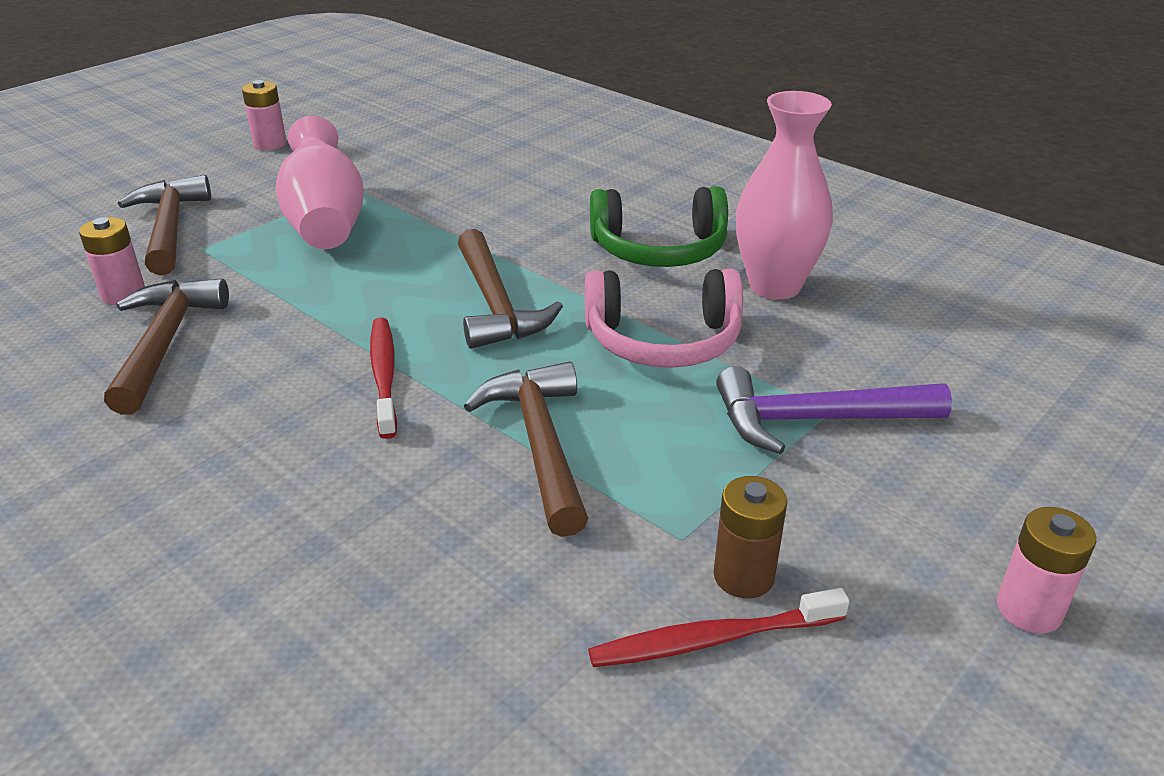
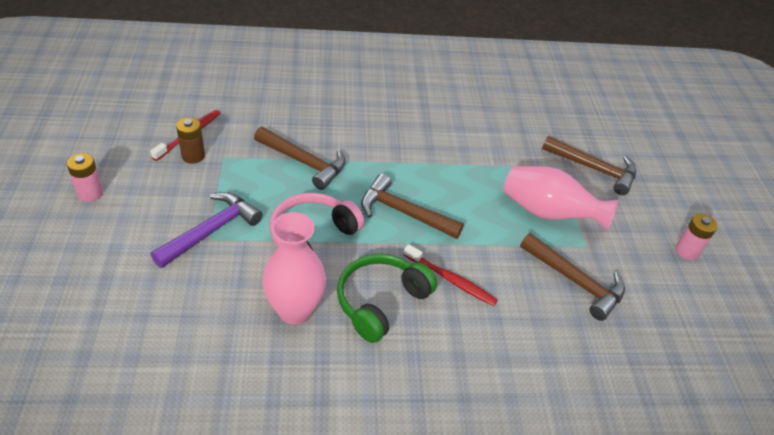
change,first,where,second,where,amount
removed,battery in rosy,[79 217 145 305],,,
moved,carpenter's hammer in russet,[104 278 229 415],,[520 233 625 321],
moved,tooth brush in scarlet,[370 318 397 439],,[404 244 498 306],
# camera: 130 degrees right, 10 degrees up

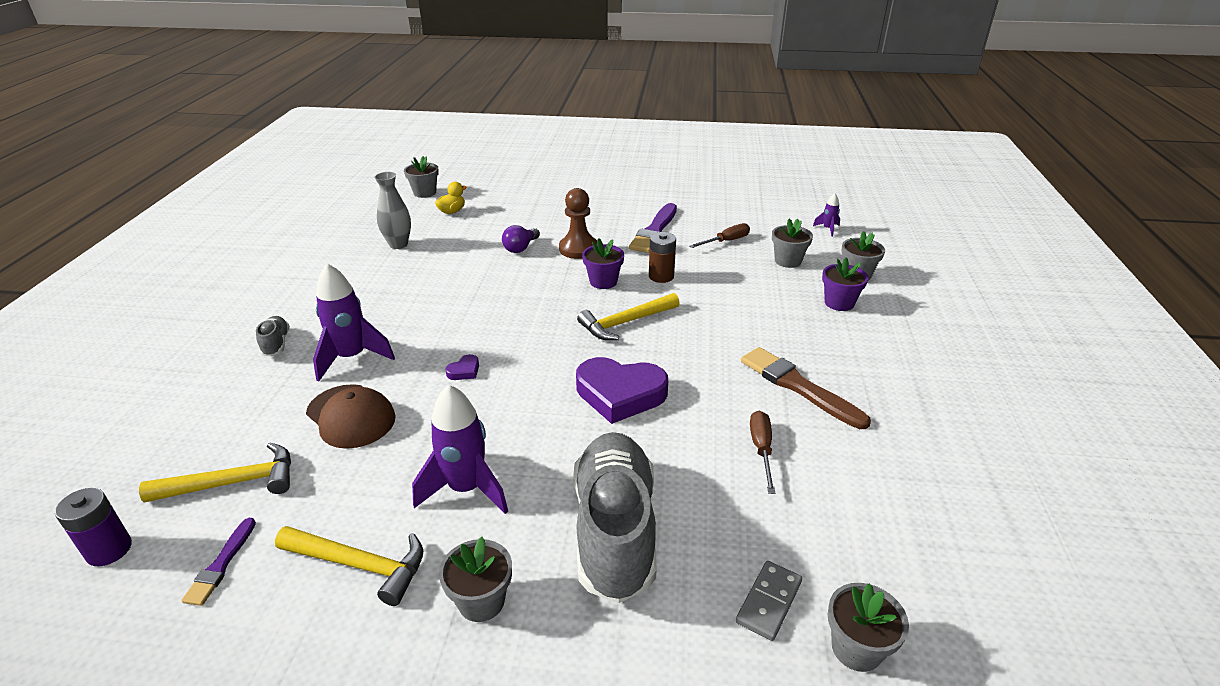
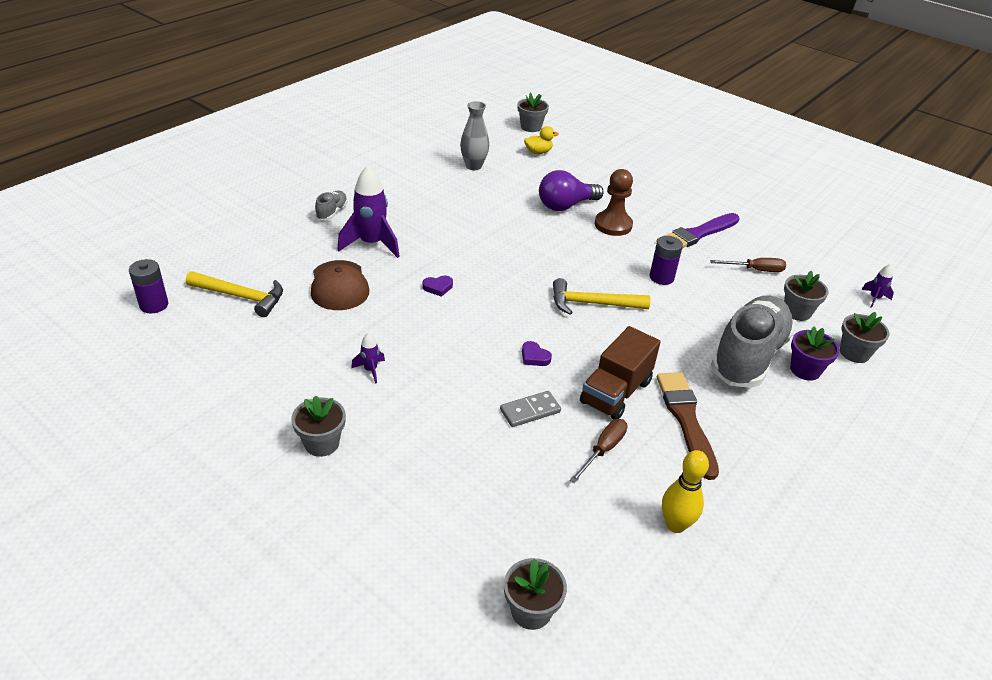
change,first,where,second,where,amount
resized,bulb in purple,[502 225 540 253],,[539 170 604 211],x1.56
recoloured,battery in russet,[649 232 676 283],battery in purple,[650 236 683 285],
removed,flower pot in purple,[582 238 624 289],,,
resized,heart shape in purple,[576 357 668 424],,[522 341 552 366],x0.41
resized,rocket in purple,[412 384 508 514],,[351 332 385 384],x0.47
moved,lace-up shoe in grey,[573 432 657 603],,[711 296 795 388],
removed,brush in purple,[181 518 256 606],,,
removed,carpenter's hammer in bright yellow,[275 526 423 606],,,
moved,domino in grey,[736 561 802 641],,[500 391 561 427],
added,,,truck in russet,[580 326 661 420],
added,,,bowling pin in bright yellow,[662 450 709 533],
# camera: 30 degrees right, 5 degrees up

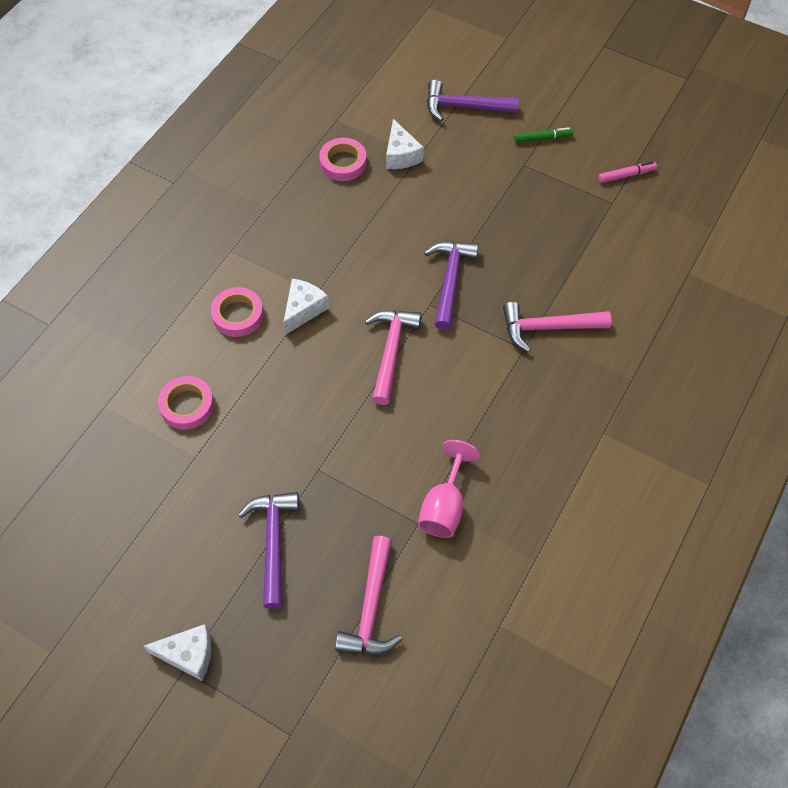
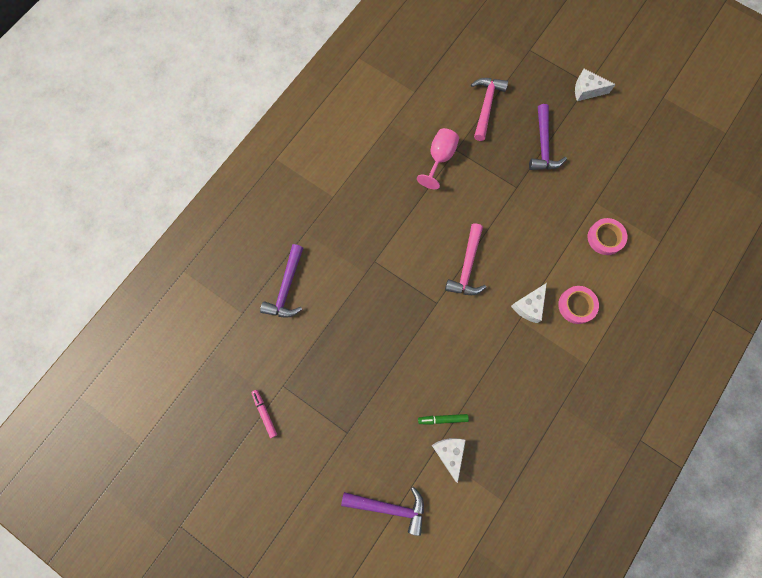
change,first,where,second,where,amount
moved,marker in emerald,[514 127 573 143],,[418 414 469 425],
removed,roll of tape in rosy,[319 138 367 181],,,
turned,marker in rosy,[598 161 657 183],,[251 390 277 438],75 degrees clockwise
moved,carpenter's hammer in purple,[424 241 479 330],,[260 244 303 318],
removed,carpenter's hammer in rosy,[503 302 611 352],,,
# camera: 175 degrees left, 15 degrees up

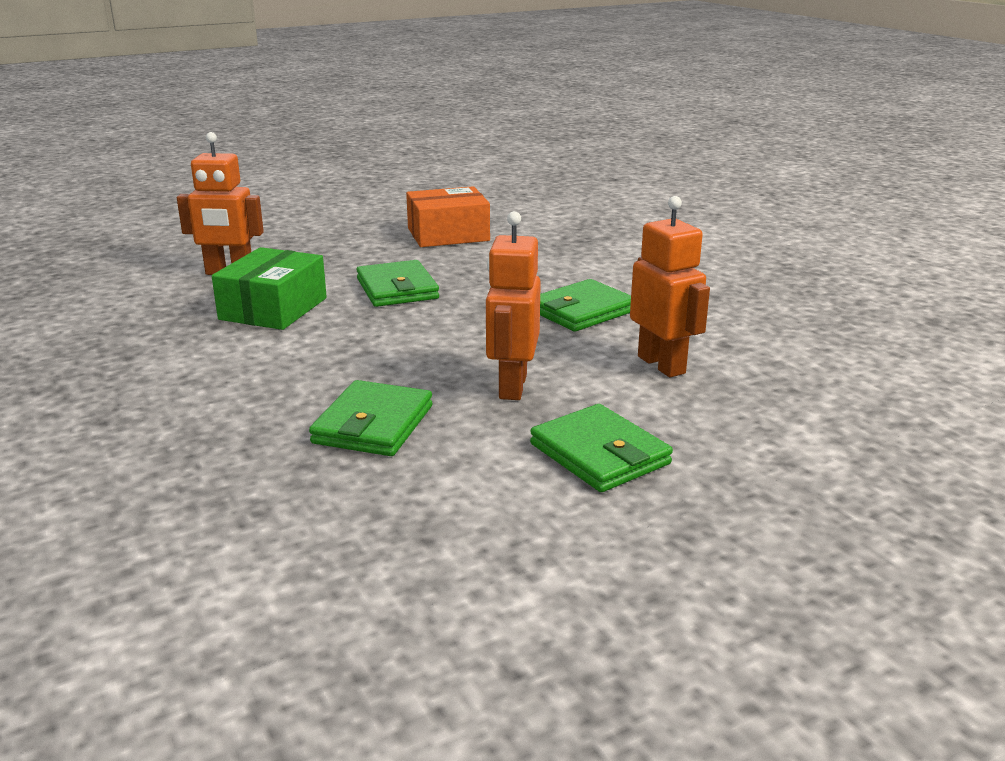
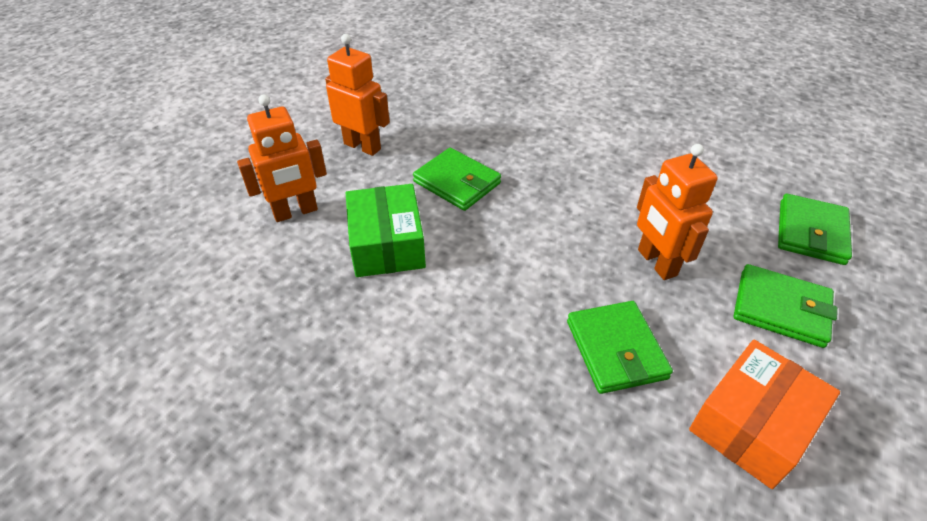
change,first,where,second,where,amount
moved,parcel in orange,[406 186 490 247],,[689 339 840 489],
moved,robot figure in orange,[630 196 710 377],,[325 34 390 156],
moved,billfold in emerald,[540 279 631 332],,[778 194 852 265],
# camera: 30 degrees left, 20 degrees up

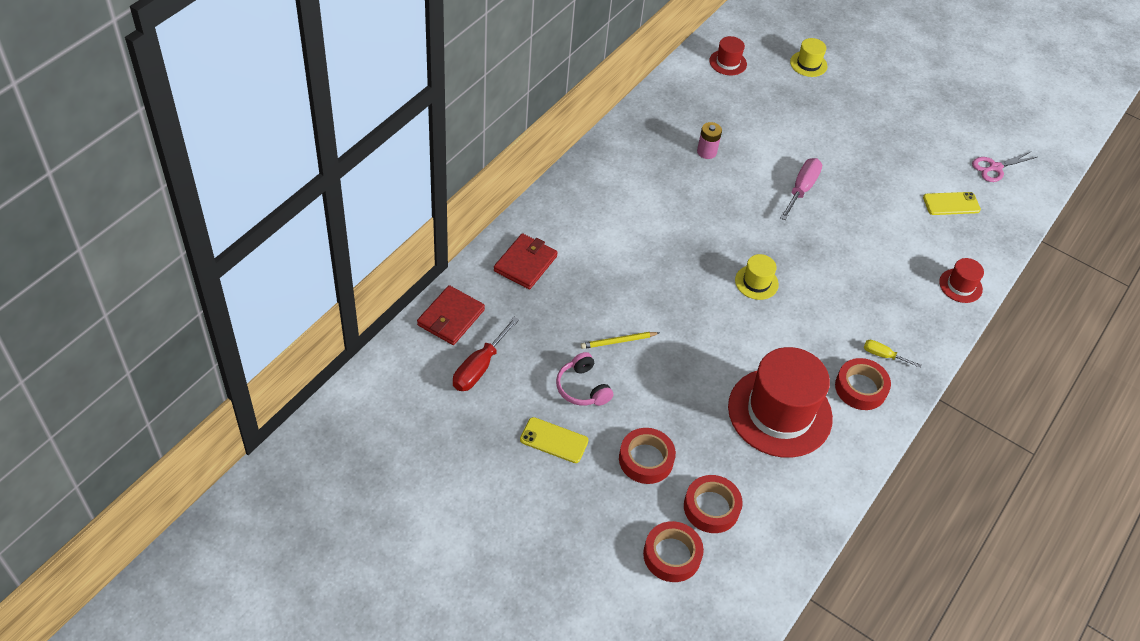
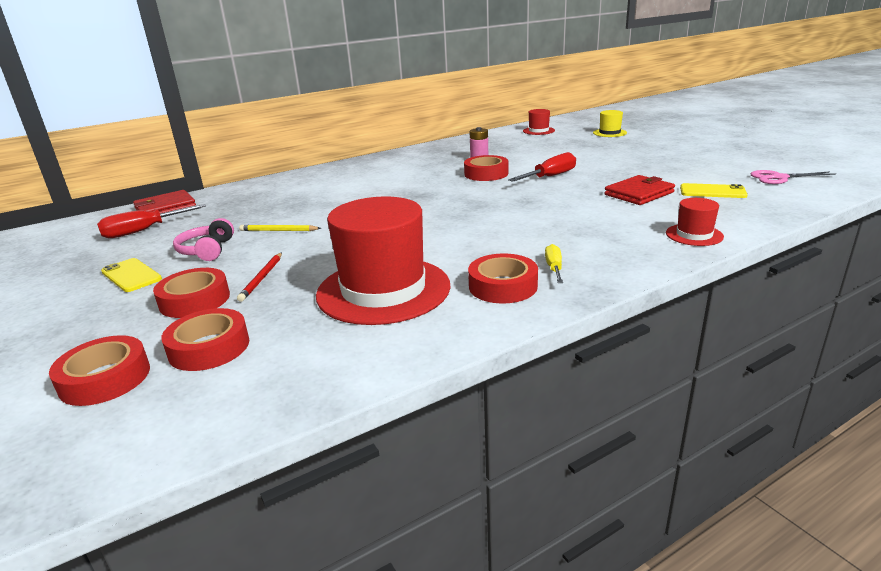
change,first,where,second,where,amount
recoloured,flat screwdriver in rosy,[780 158 822 220],flat screwdriver in scarlet,[508 152 576 182],
moved,billfold in scarlet,[494 233 558 289],,[605 175 675 205],
removed,top hat in bright yellow,[735 254 779 300],,,
turned,flat screwdriver in bright yellow,[864 340 921 368],,[545 244 563 283],45 degrees clockwise
added,,,roll of tape in scarlet,[464 155 508 181],
added,,,lead pencil in scarlet,[237 253 282 302],
# camera: 30 degrees right, 25 degrees down

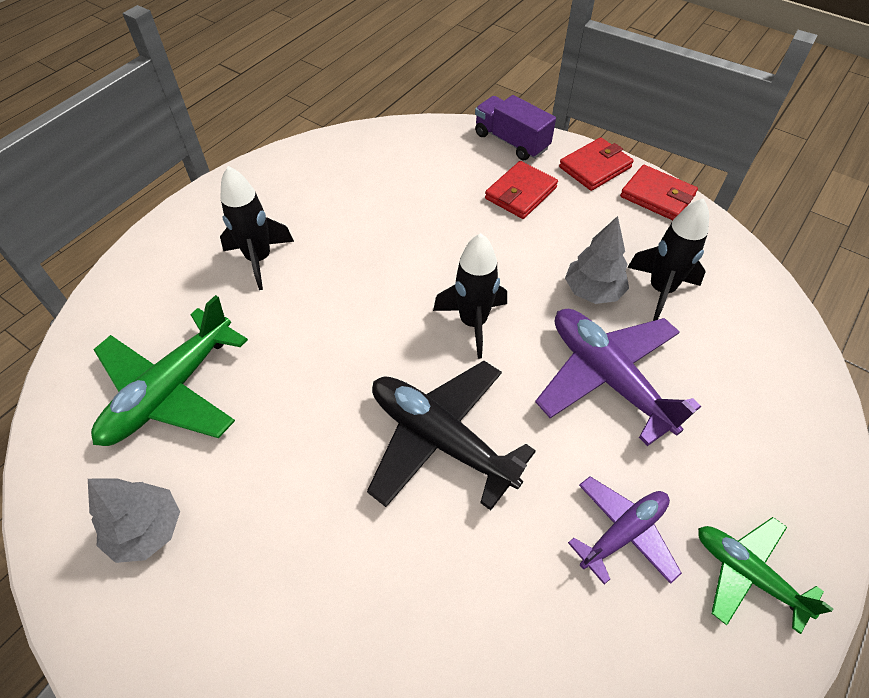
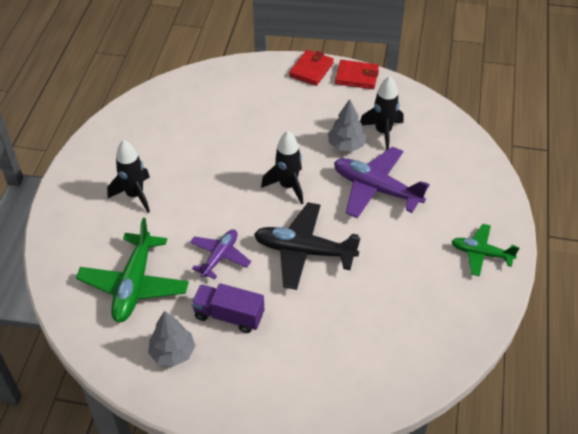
change,first,where,second,where,amount
moved,truck in purple,[475 95 556 161],,[191 283 264 333],
removed,billfold in scarlet,[485 161 558 219],,,
moved,toy plane in purple,[568 476 682 585],,[190 229 251 279],
# camera: 25 degrees left, 5 degrees down

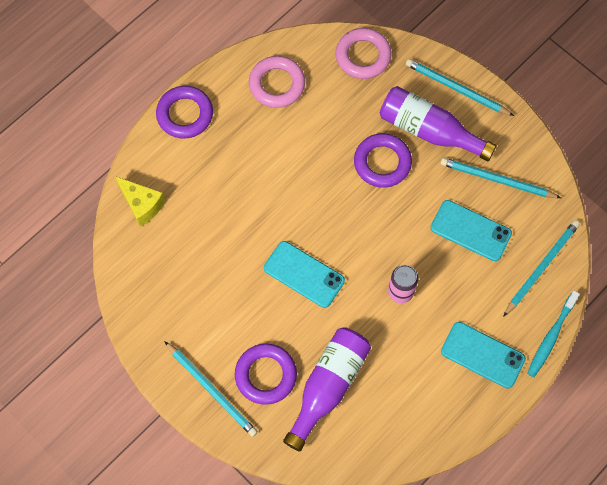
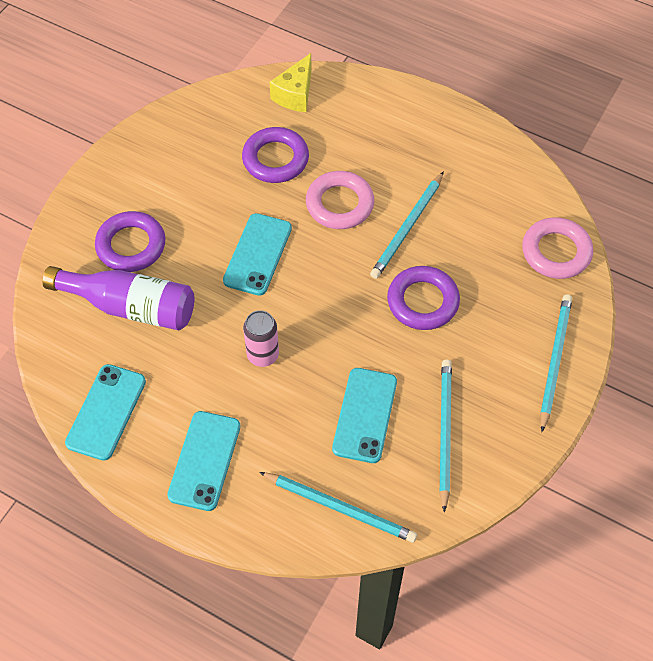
change,first,where,second,where,amount
moved,torus in rosy,[249 56 305 108],,[306 171 374 229],
moved,torus in purple,[156 86 213 139],,[242 127 309 183],
removed,bottle in purple,[380 86 497 162],,,
removed,tooth brush in teal,[527 291 580 377],,,
moved,lead pencil in teal,[164 341 258 437],,[370 171 444 279],
added,,,phone in teal,[65 364 146 461],
# camera: 75 degrees right, 10 degrees down

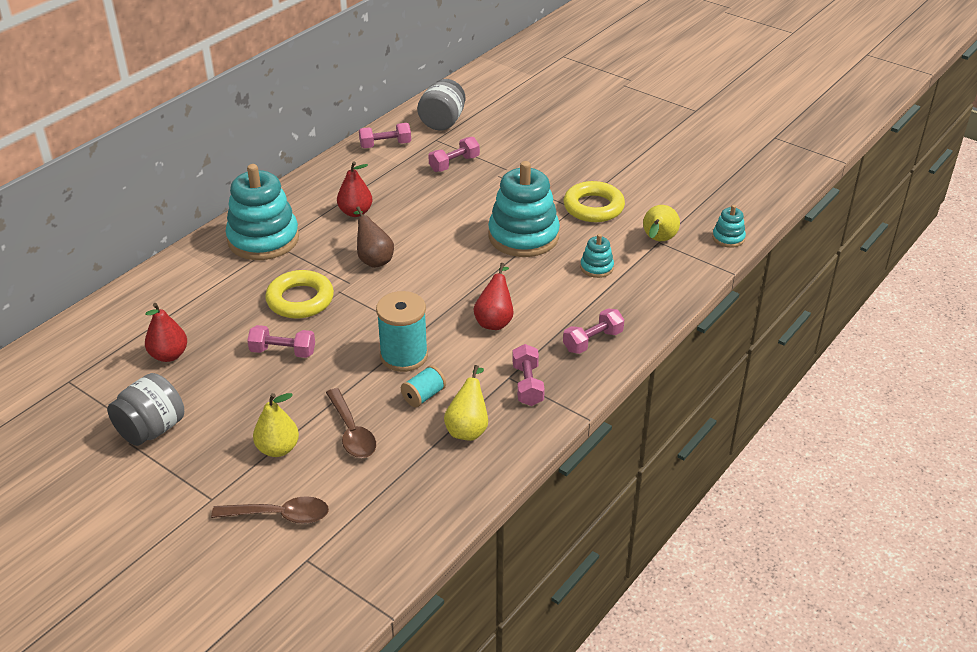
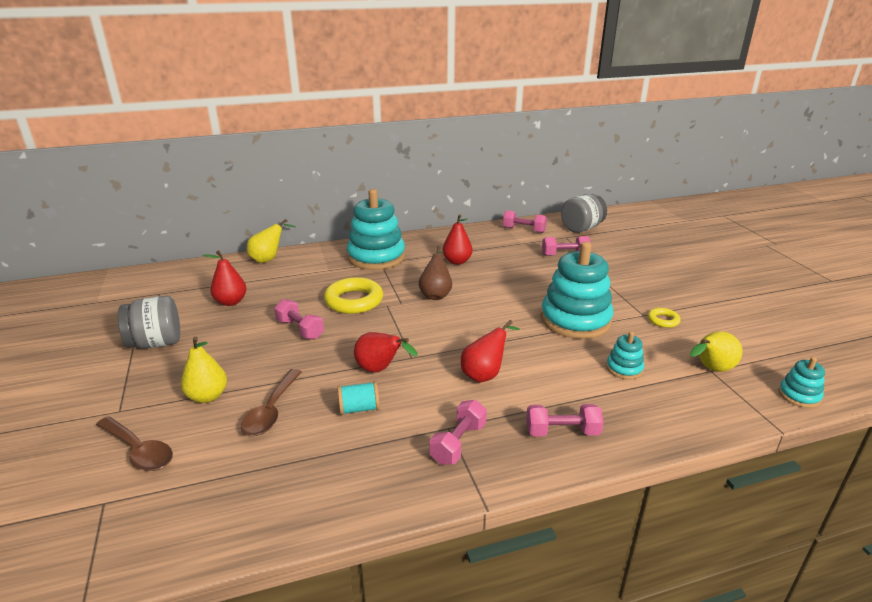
change,first,where,second,where,amount
resized,torus in bright yellow,[564 181 625 222],,[648 308 681 328],x0.50
replaced,bobbin in teal,[376 291 428 372],pear fruit in scarlet,[354 332 418 372],
moved,pear fruit in bright yellow,[444 365 488 441],,[247 219 296 263],
# camera: 35 degrees right, 10 degrees down

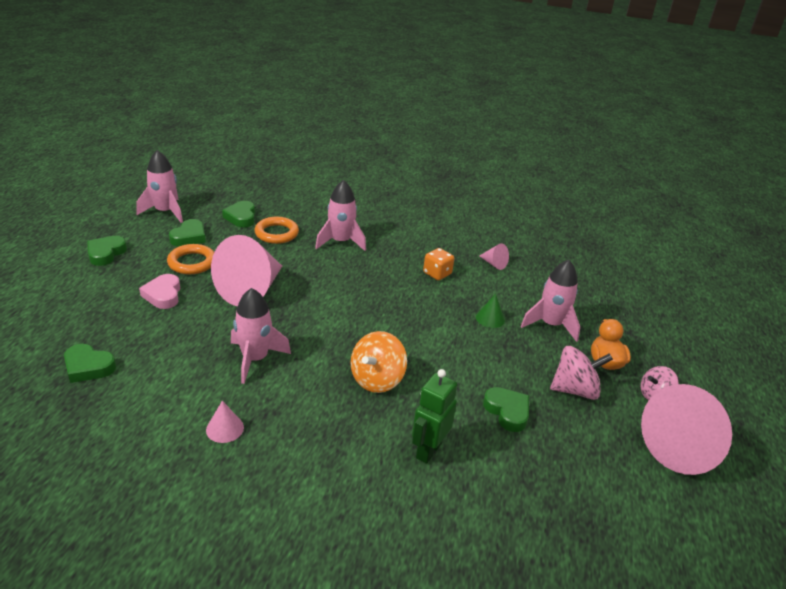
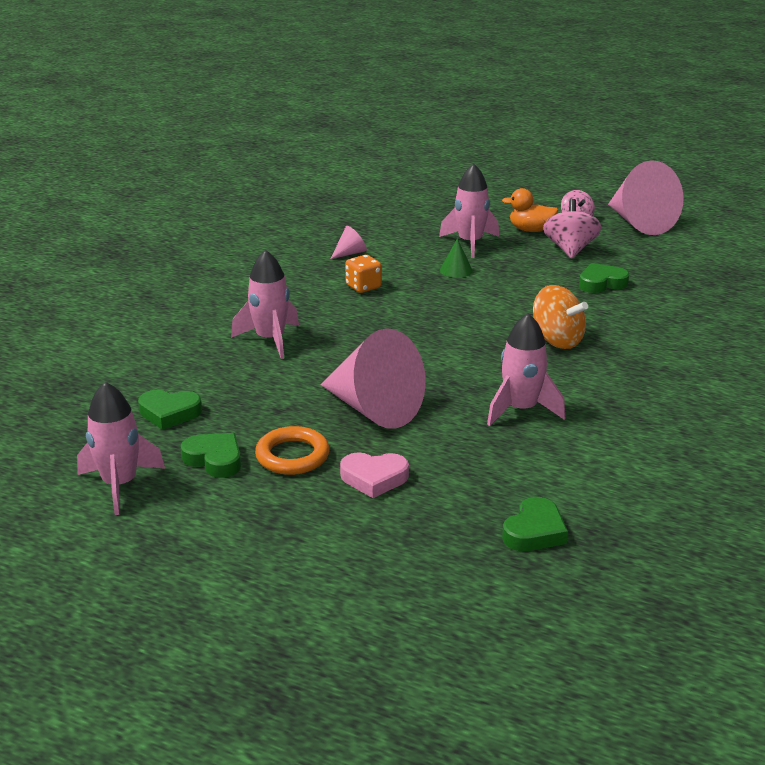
change,first,where,second,where,amount
removed,torus in orange,[254 217 299 244],,,
removed,heart shape in emerald,[87 236 127 266],,,
removed,robot figure in emerald,[412 369 457 464],,,
removed,cone shape in rosy,[206 401 244 443],,,
# camera: 75 degrees left, 5 degrees down

